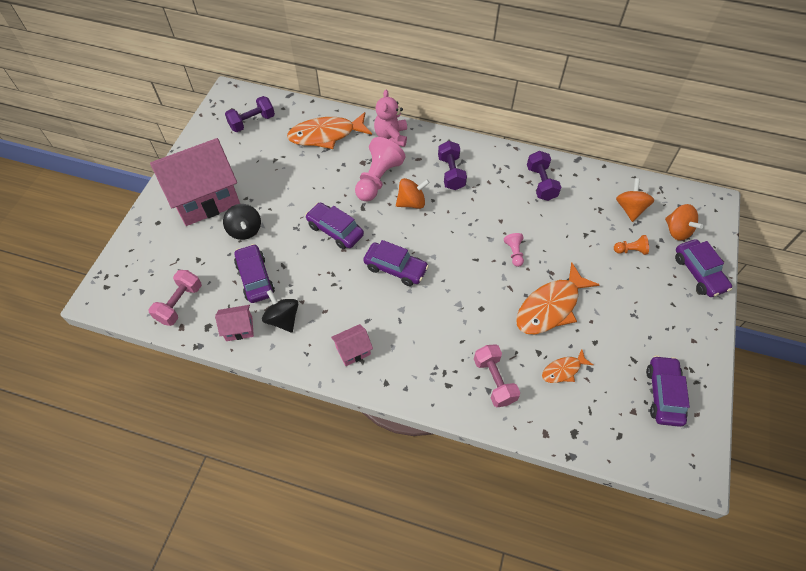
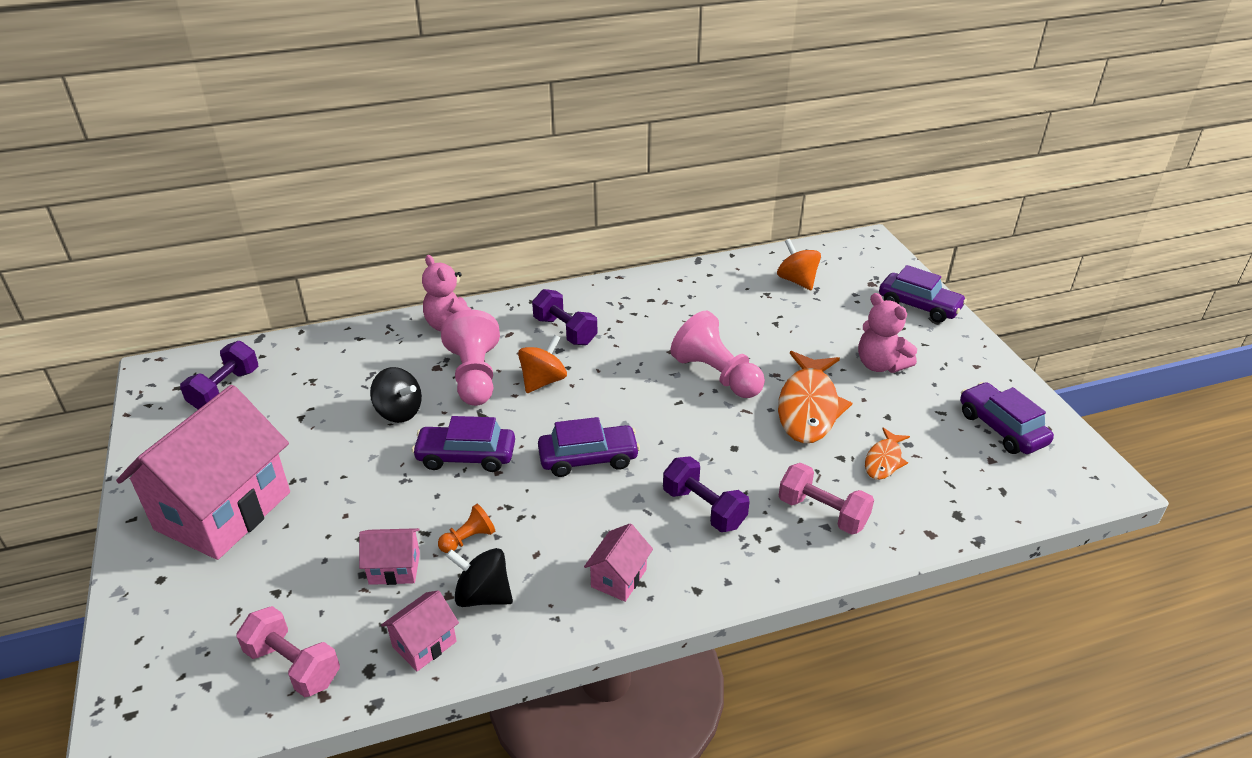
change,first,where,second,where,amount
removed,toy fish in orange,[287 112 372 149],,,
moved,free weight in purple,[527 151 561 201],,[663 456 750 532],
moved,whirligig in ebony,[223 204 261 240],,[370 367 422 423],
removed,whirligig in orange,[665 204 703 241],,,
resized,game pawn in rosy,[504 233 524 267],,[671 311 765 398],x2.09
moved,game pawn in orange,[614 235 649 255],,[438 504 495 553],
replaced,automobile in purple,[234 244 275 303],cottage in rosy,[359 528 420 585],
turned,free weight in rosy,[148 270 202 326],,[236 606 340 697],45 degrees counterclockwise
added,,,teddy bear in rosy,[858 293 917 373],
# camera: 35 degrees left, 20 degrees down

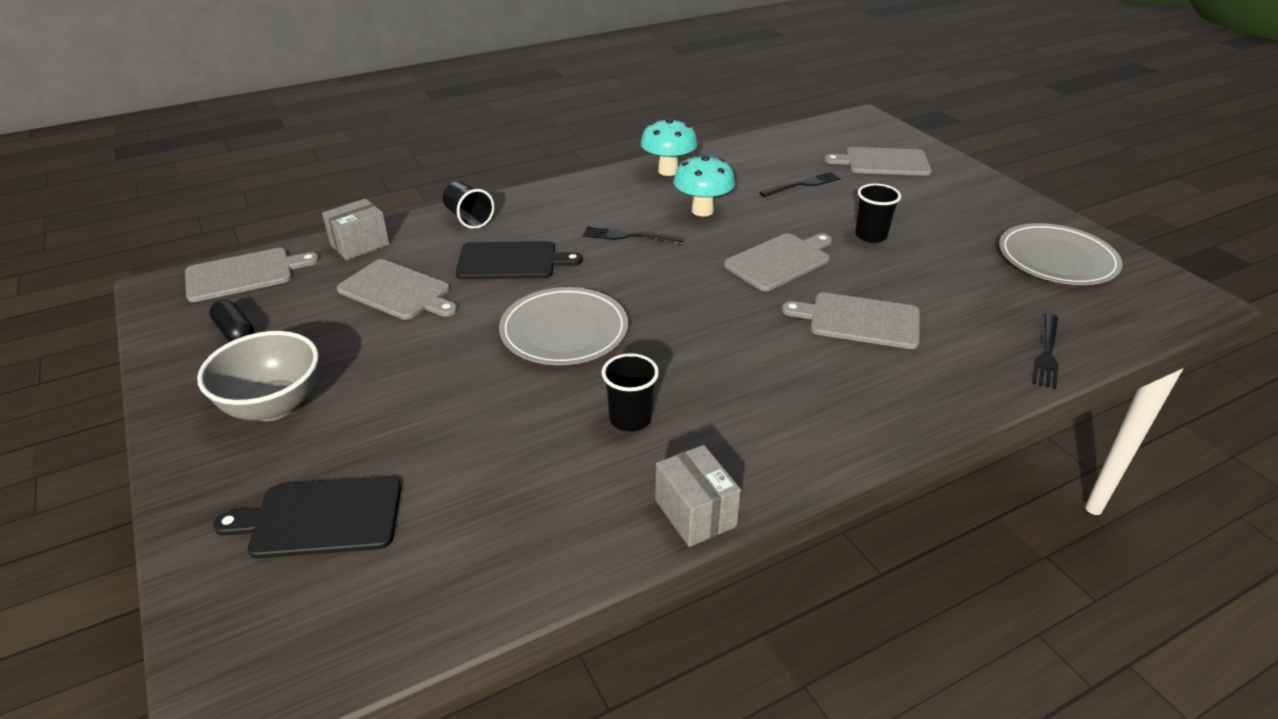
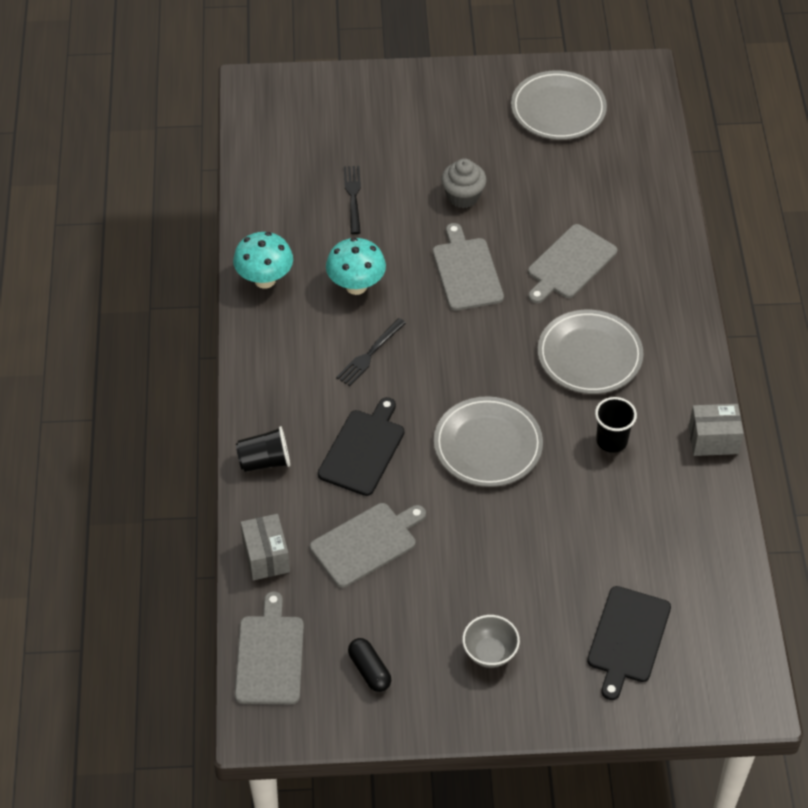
change,first,where,second,where,amount
removed,chopping board in grey,[824 147 932 176],,,
replaced,cup in ebony,[855 184 901 243],cupcake in grey,[441 158 486 208],
turned,capsule in ebony,[209 300 254 342],,[348 638 391 692],75 degrees clockwise
removed,table fork in ebony,[1032 314 1059 389],,,
resized,bowl in grey,[197 331 319 421],,[462 615 520 668],x0.63
added,,,flat dish in grey,[538 310 643 394],
# camera: 65 degrees left, 15 degrees up

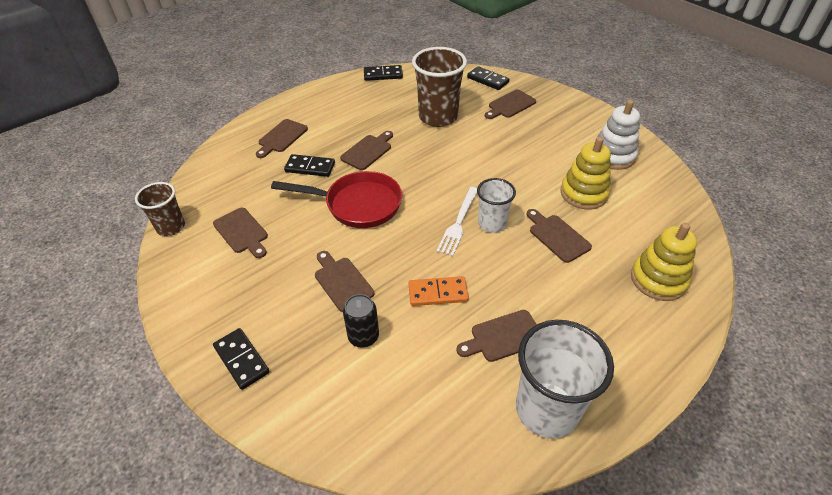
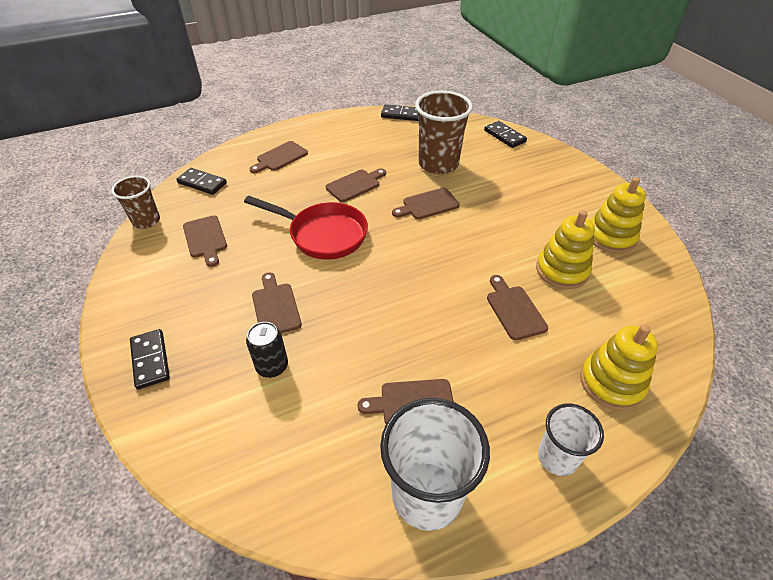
change,first,where,second,where,amount
moved,chopping board in russet,[485 89 536 119],,[392 188 460 219],
recoloured,stacking toy in snow-white,[594 100 640 170],stacking toy in bright yellow,[590 177 646 253],
moved,domino in ebony,[284 154 335 177],,[176 168 227 195],
moved,cup in snow-white,[477 178 516 233],,[538 404 604 476],
removed,table fork in snow-white,[437 187 477 256],,,
removed,domino in orange,[408 276 469 306],,,
# camera: 15 degrees right, 0 degrees up

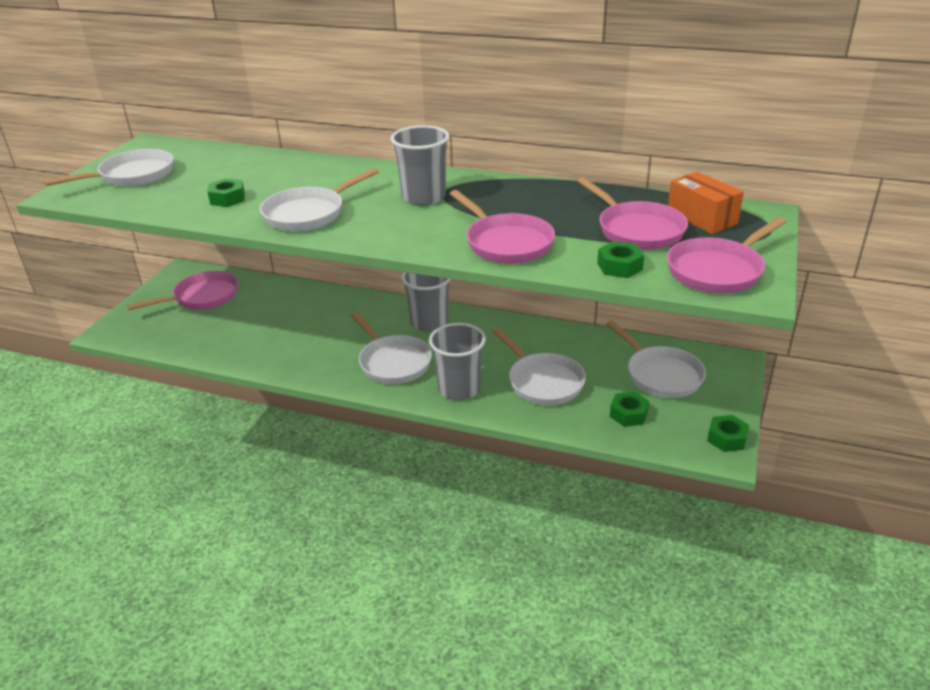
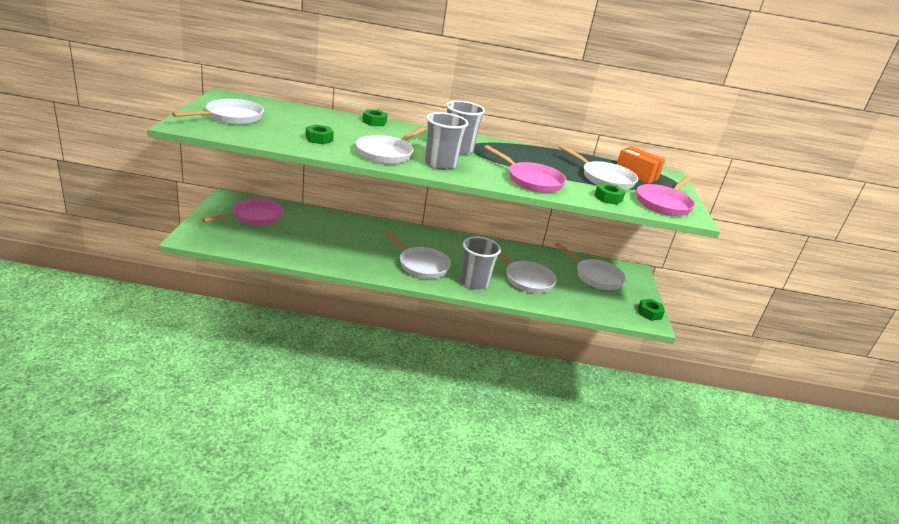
change,first,where,second,where,amount
recoloured,frying pan in rosy,[577 177 688 250],frying pan in snow-white,[559 145 638 190],
moved,cup in grey,[401 272 451 332],,[425 112 469 170],
moved,nut in emerald,[610 392 649 427],,[362 109 387 126],
# camera: 20 degrees left, 5 degrees down

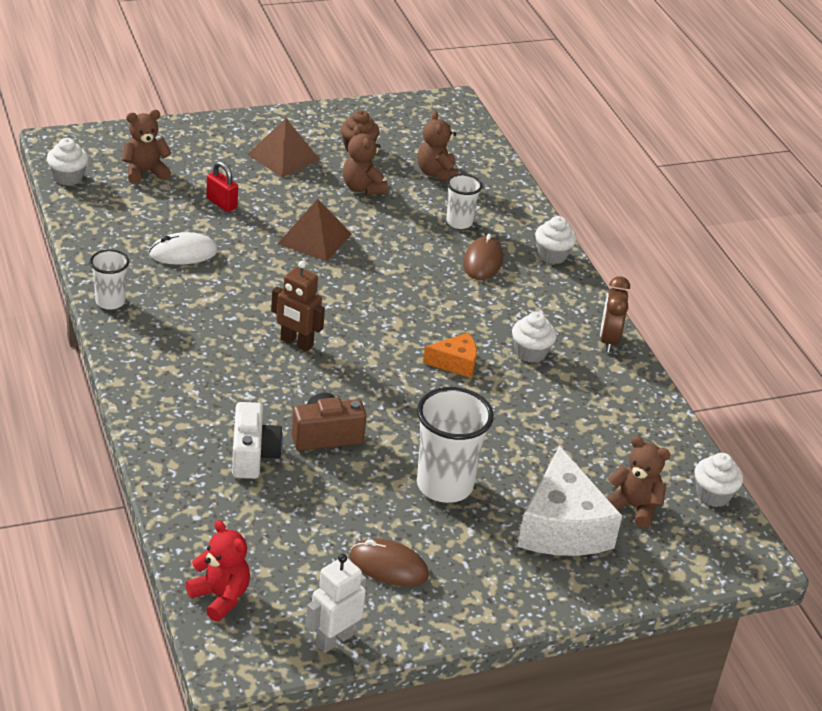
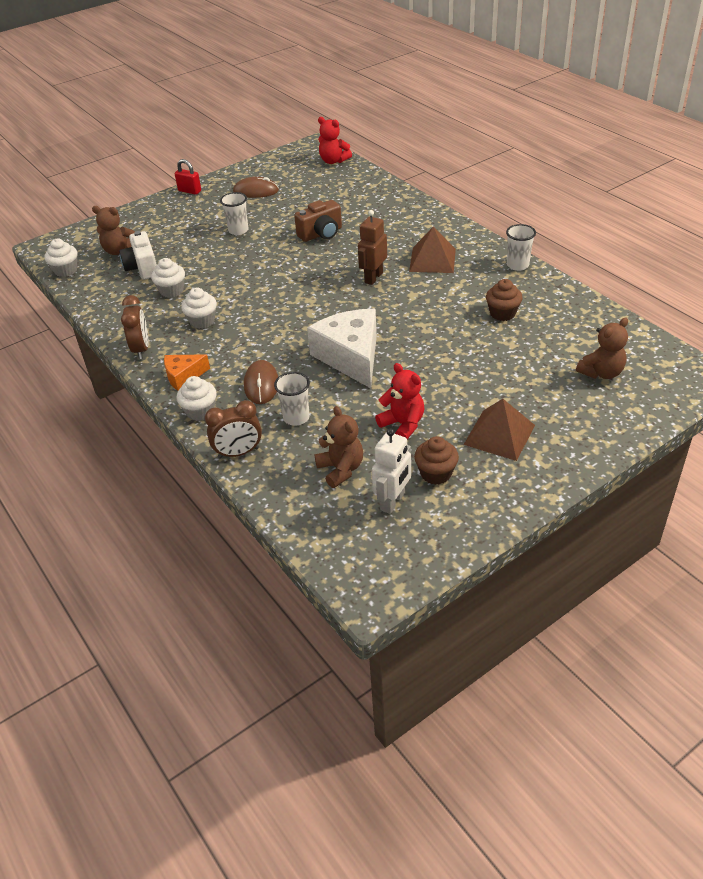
change,first,where,second,where,amount
recoloured,teddy bear in russet,[343 126 388 195],teddy bear in scarlet,[375 363 424 439],
moved,cupcake in snow-white,[47 138 89 186],,[151 258 185 298],
moved,small lock in scarlet,[206 161 238 212],,[175 159 201 195],
moved,pyramid shape in russet,[278 199 352 262],,[409 227 456 273],
replaced,PC mouse in snow-white,[149 232 218 265],cupcake in russet,[486 279 523 321],
turned,robot figure in russet,[271 261 325 352],,[358 210 387 285],75 degrees counterclockwise
moved,piece of cheese in orange,[423 333 477 378],,[164 354 210 391],
resized,cup in snow-white,[417 387 494 503],,[220 192 249 235],x0.57
moved,photo camera in snow-white,[232 402 283 479],,[119 231 157 280],
moved,piece of cheese in snow-white,[518 446 622 556],,[307 309 377 388],
moved,robot figure in snow-white,[306 554 366 653],,[372 428 411 514],
added,,,bedside clock in russet,[205 400 262 458],
# camera: 170 degrees right, 5 degrees up

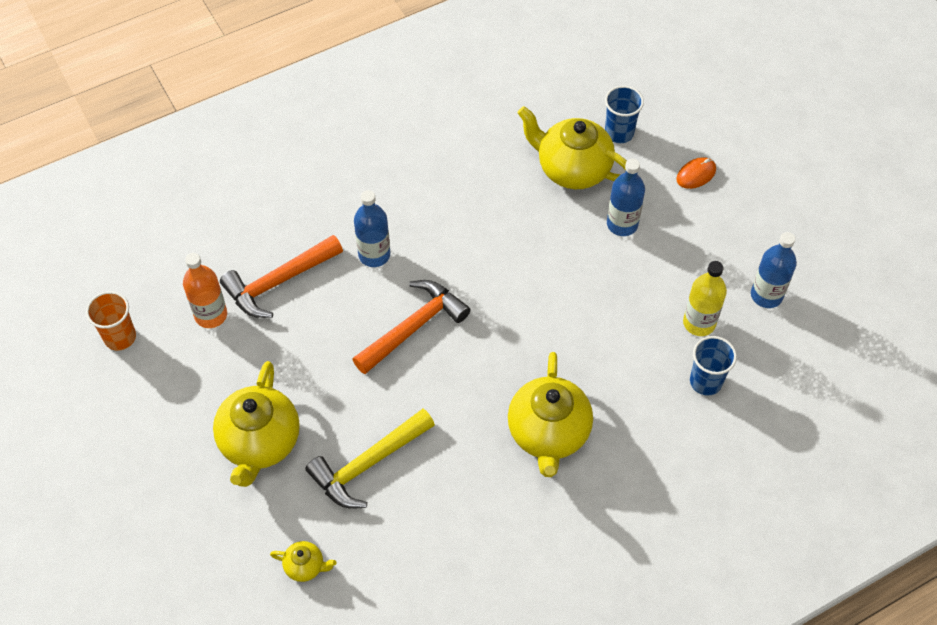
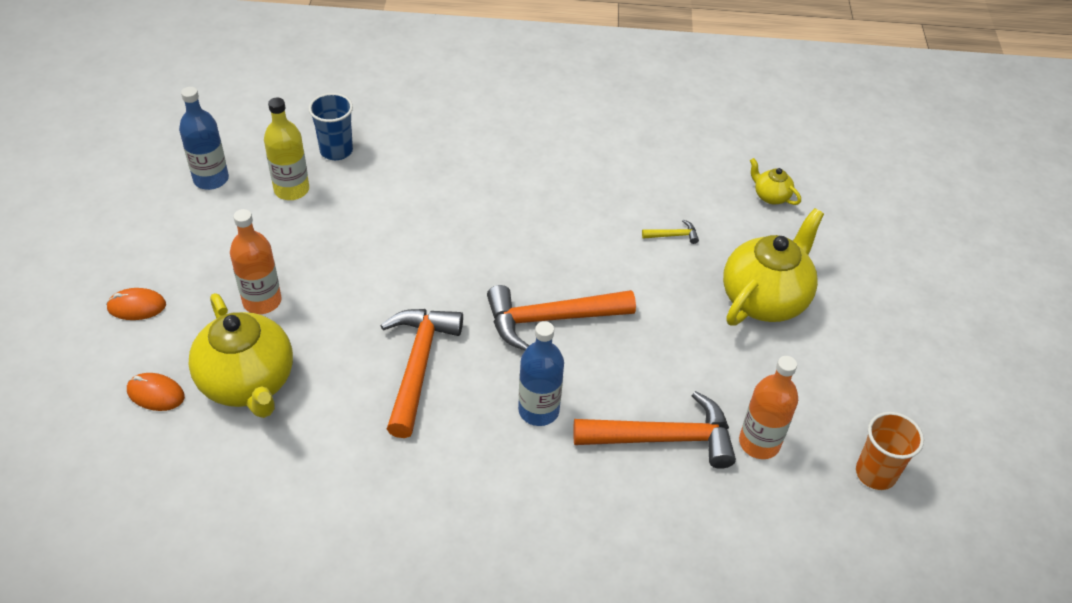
change,first,where,second,where,amount
replaced,cup in cobalt,[605 86 644 143],PC mouse in orange,[127 373 185 411],
recoloured,bottle in cobalt,[607 159 645 236],bottle in orange,[230 209 282 314],
removed,teapot in bright yellow,[508 352 593 477],,,
resized,carpenter's hammer in bright yellow,[305 409 435 508],,[642 220 699 244],x0.41
added,,,carpenter's hammer in orange,[380 309 463 438],
# camera: 150 degrees left, 10 degrees down

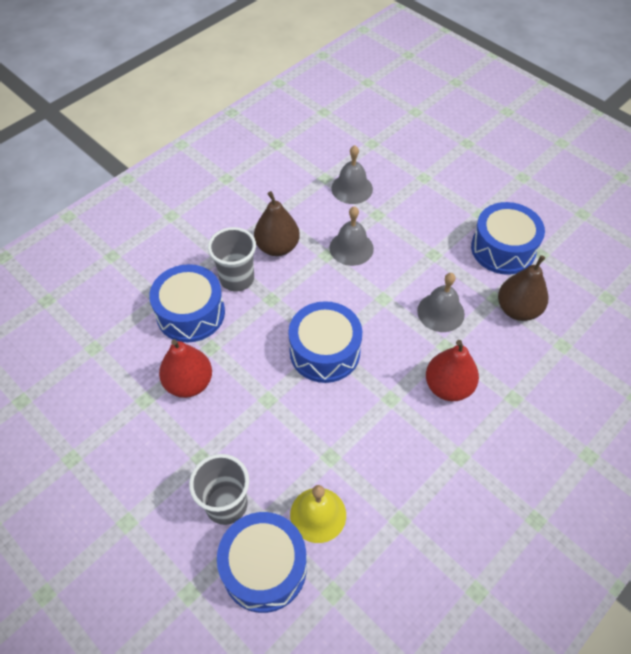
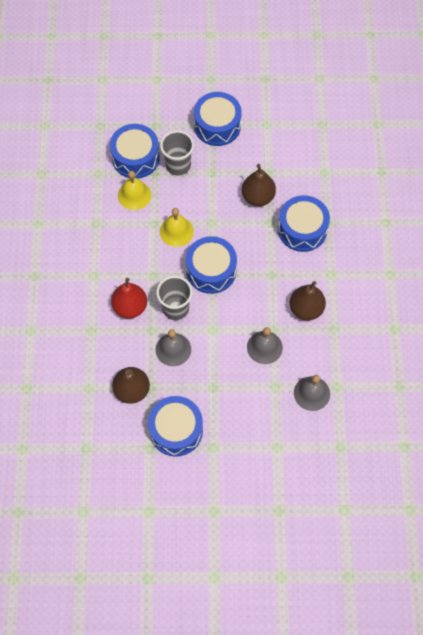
change,first,where,second,where,amount
moved,cup in grey,[208 227 256 291],,[156 276 193 320],
recoloured,pear fruit in scarlet,[159 339 212 398],pear fruit in russet,[242 164 276 206],
added,,,drum in cobalt,[194 92 242 146],
added,,,school bell in bright yellow,[160 208 194 247],
# camera: 135 degrees right, 10 degrees up

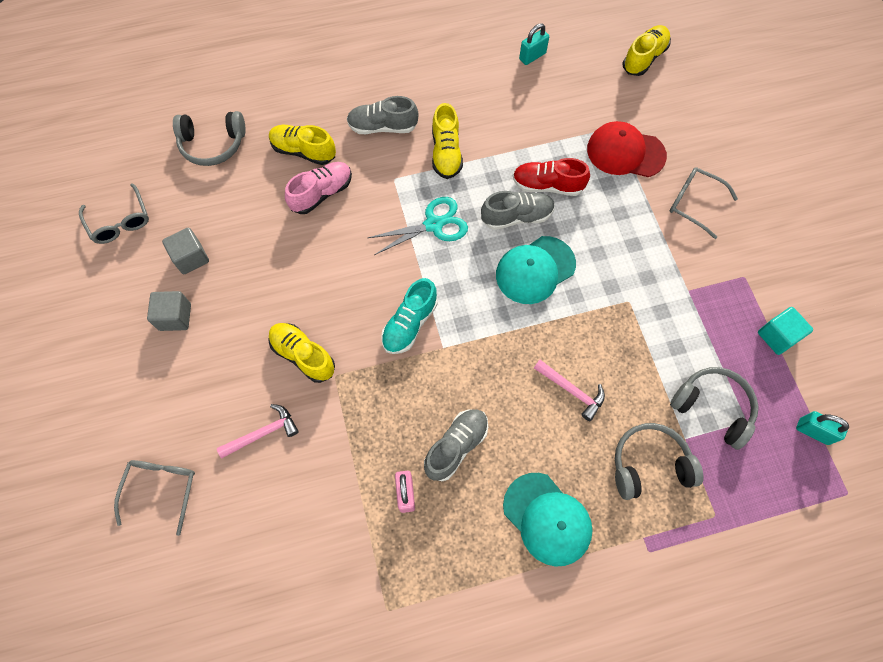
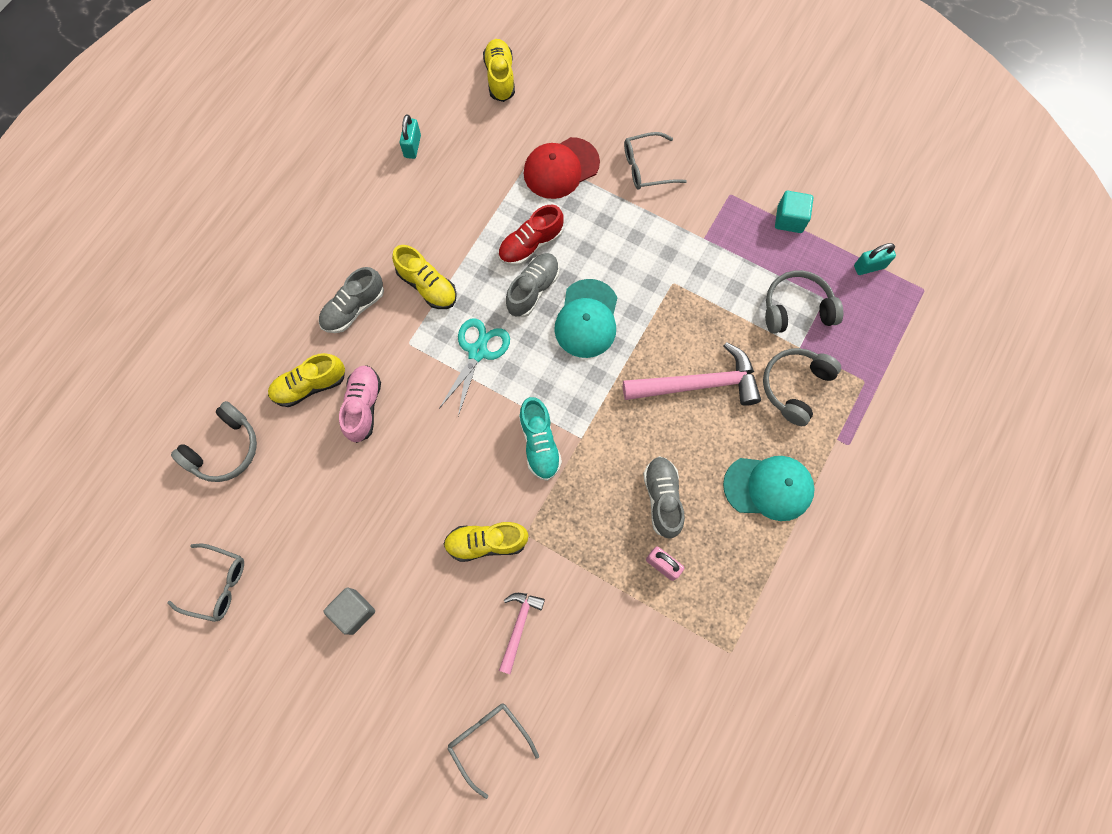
change,first,where,second,where,amount
removed,cube in grey,[162 227 209 274],,,
resized,carpenter's hammer in rosy,[534 360 605 421],,[623 342 761 406],x1.82
# camera: 45 degrees left, 5 degrees up

